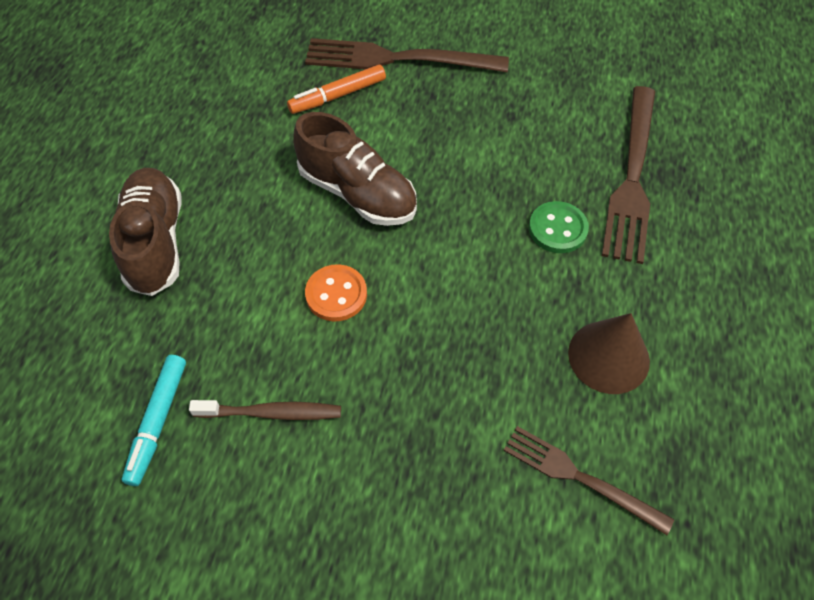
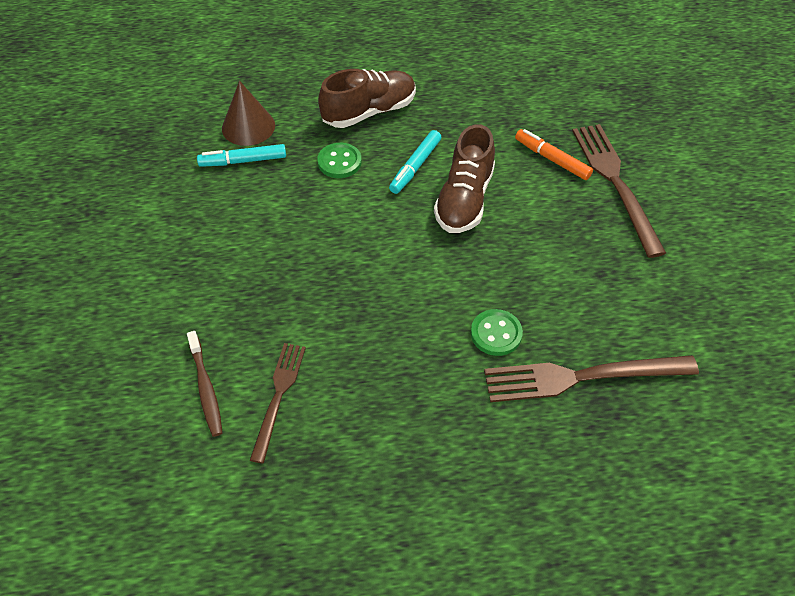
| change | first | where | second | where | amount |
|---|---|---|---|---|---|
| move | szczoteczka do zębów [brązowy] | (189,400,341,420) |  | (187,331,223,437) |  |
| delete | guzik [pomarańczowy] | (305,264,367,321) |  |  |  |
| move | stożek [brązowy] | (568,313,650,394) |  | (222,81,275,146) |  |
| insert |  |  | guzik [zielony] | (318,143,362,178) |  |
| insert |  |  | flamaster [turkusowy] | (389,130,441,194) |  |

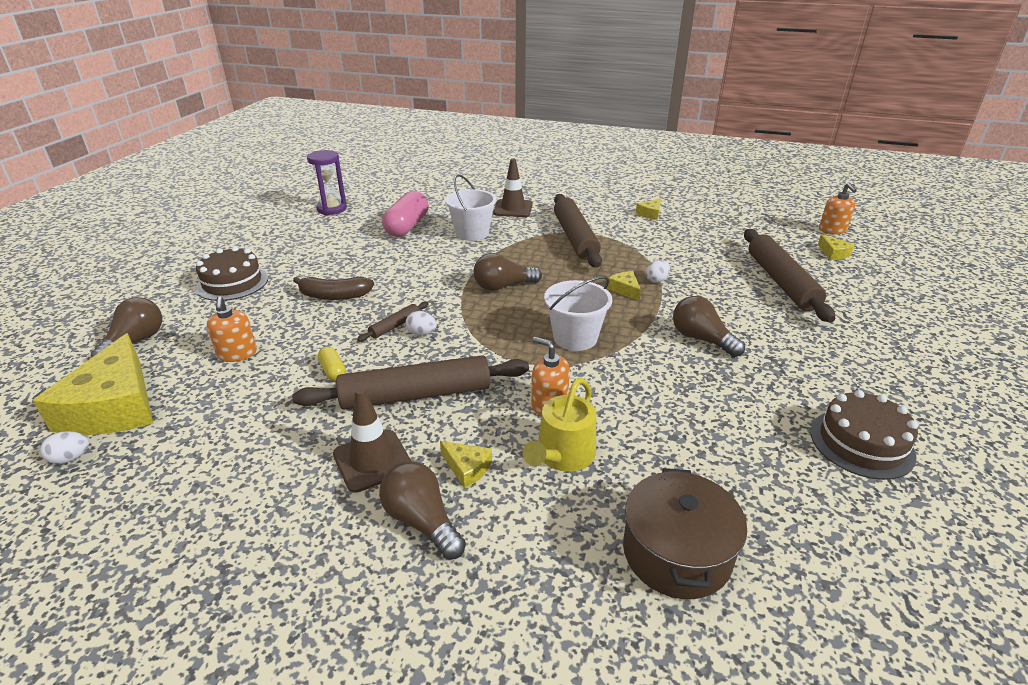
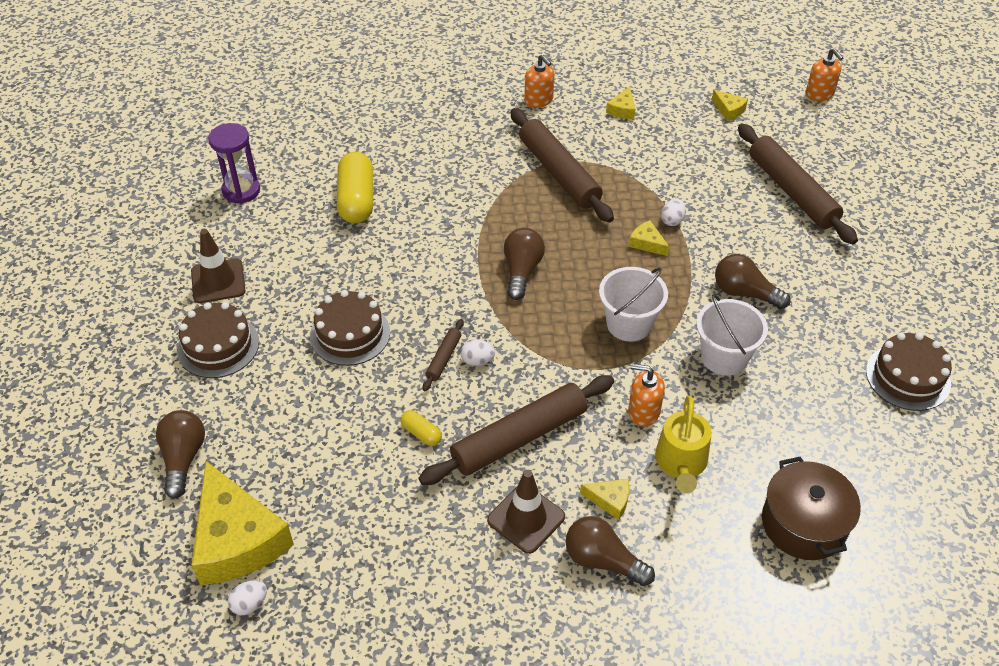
| change | first | where | second | where | amount |
|---|---|---|---|---|---|
| move | dozownik mydła [pomarańczowy] | (207,296,257,362) |  | (524,54,554,108) |  |
| replace | banan [brązowy] | (293,277,374,300) | tort [brązowy] | (310,290,390,366) |  |
| recolor | kapsułka [różowy] | (382,191,429,237) | kapsułka [żółty] | (337,152,373,223) |  |
| move | wiadro [biały] | (445,174,497,241) |  | (696,294,768,376) |  |
| rotate | żarówka [brązowy] | (473,253,542,291) |  | (504,228,545,300) | 135 degrees clockwise |
| move | pachołek [brązowy] | (493,159,533,217) |  | (191,229,246,303) |  |
| move | ser [żółty] | (818,234,855,260) |  | (712,90,748,121) |  |

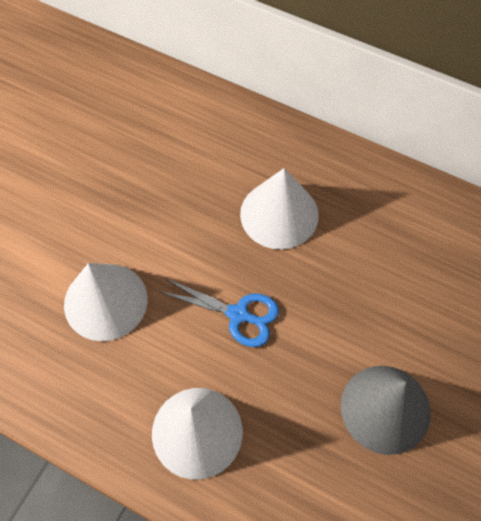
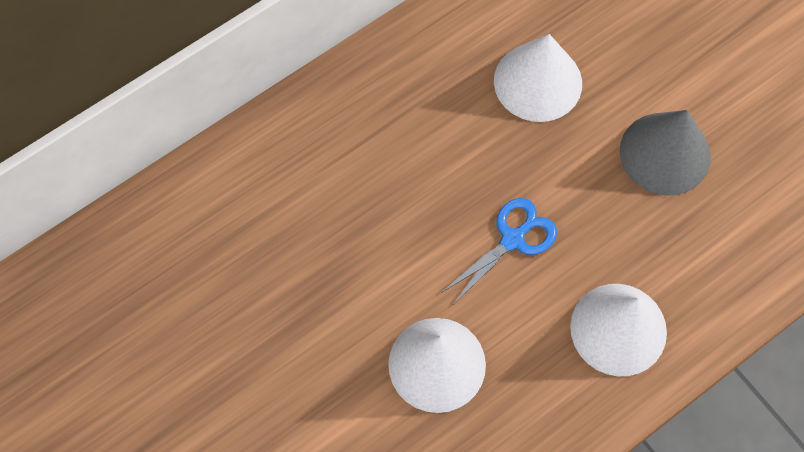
| change | first | where | second | where | amount |
|---|---|---|---|---|---|
| move | stożek [biały] | (240,168,319,250) |  | (494,34,582,122) |  |

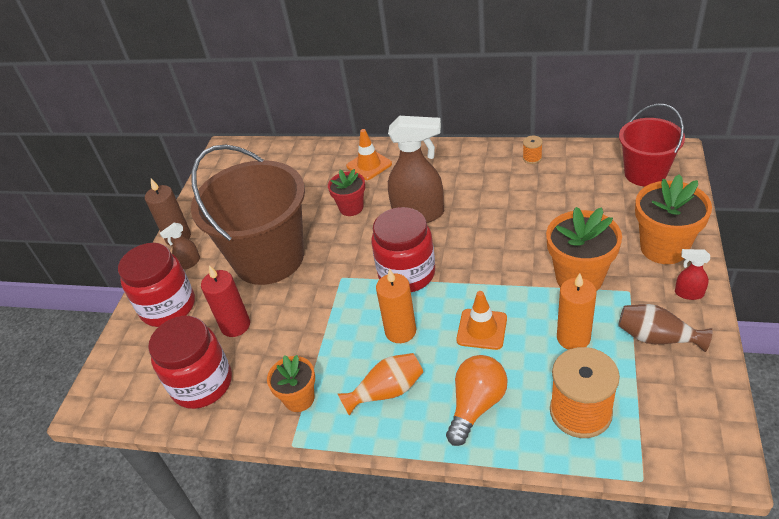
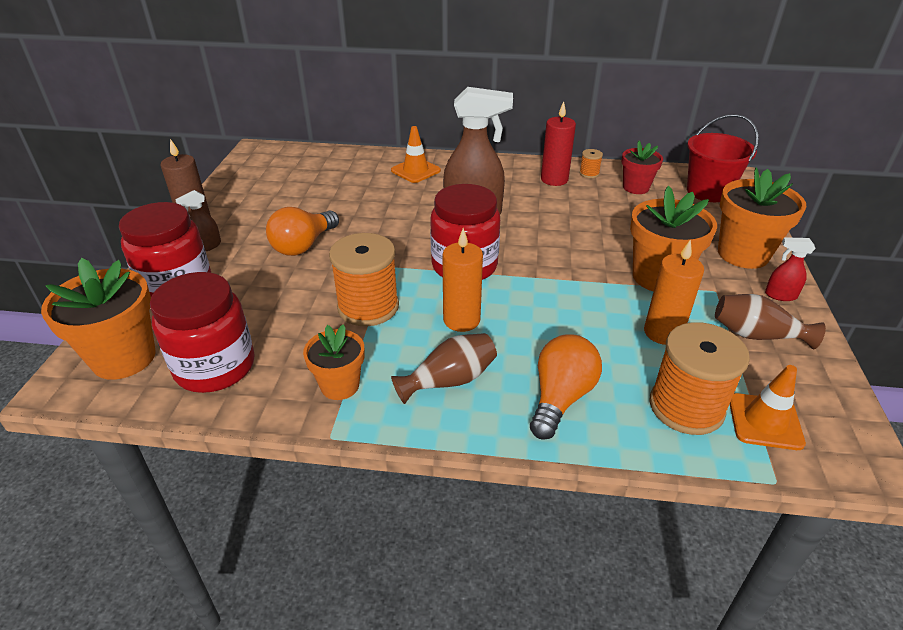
| change | first | where | second | where | amount |
|---|---|---|---|---|---|
| replace | wiadro [brązowy] | (191,145,305,285) | żarówka [pomarańczowy] | (266,207,339,256) |  |
| move | świeca [czerwony] | (201,265,250,337) |  | (541,102,576,186) |  |
| move | doniczka [czerwony] | (328,169,365,216) |  | (622,141,663,194) |  |
| recolor | wazon [pomarańczowy] | (338,353,423,416) | wazon [brązowy] | (391,333,497,404) |  |
| move | pachołek [pomarańczowy] | (456,291,507,350) |  | (730,365,806,450) |  |
| insert |  |  | doniczka [pomarańczowy] | (41,258,156,380) |  |
| insert |  |  | szpulka [pomarańczowy] | (329,233,399,326) |  |

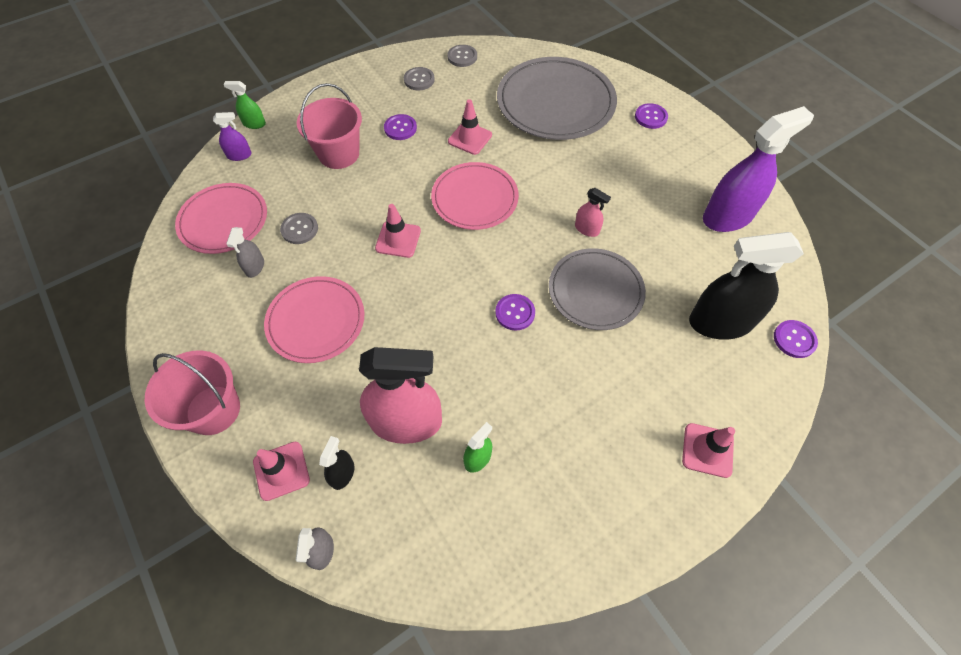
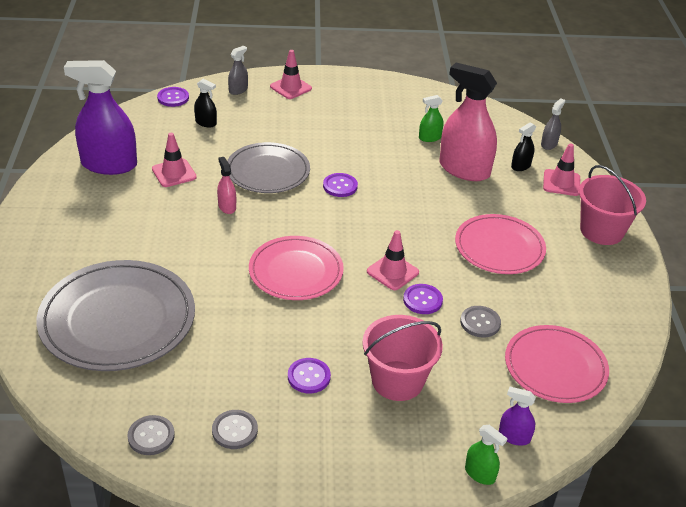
| change | first | where | second | where | amount |
|---|---|---|---|---|---|
| move | spryskiwacz [szary] | (226,227,264,278) |  | (228,46,248,95) |  |
| move | pachołek [różowy] | (448,99,492,155) |  | (152,133,197,187) |  |
| move | guzik [fioletowy] | (635,103,668,129) |  | (403,284,443,314) |  |
| resize | spryskiwacz [czarny] | (689,232,804,340) |  | (194,79,217,127) | x0.45 |

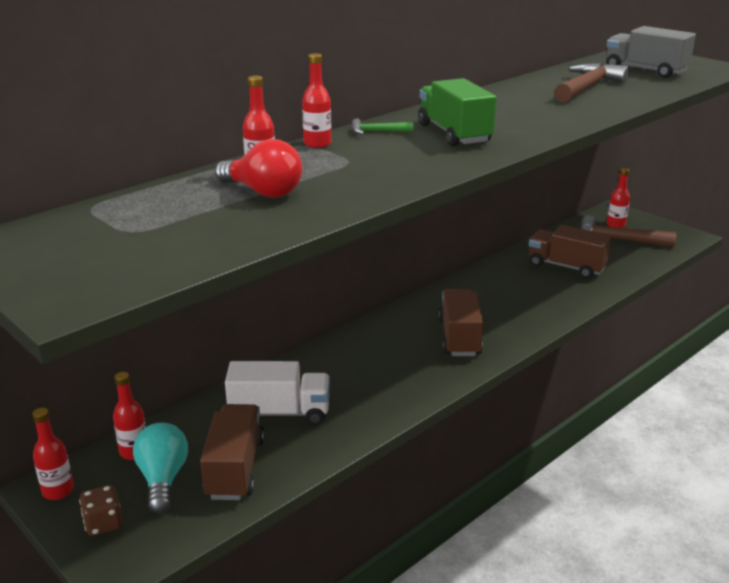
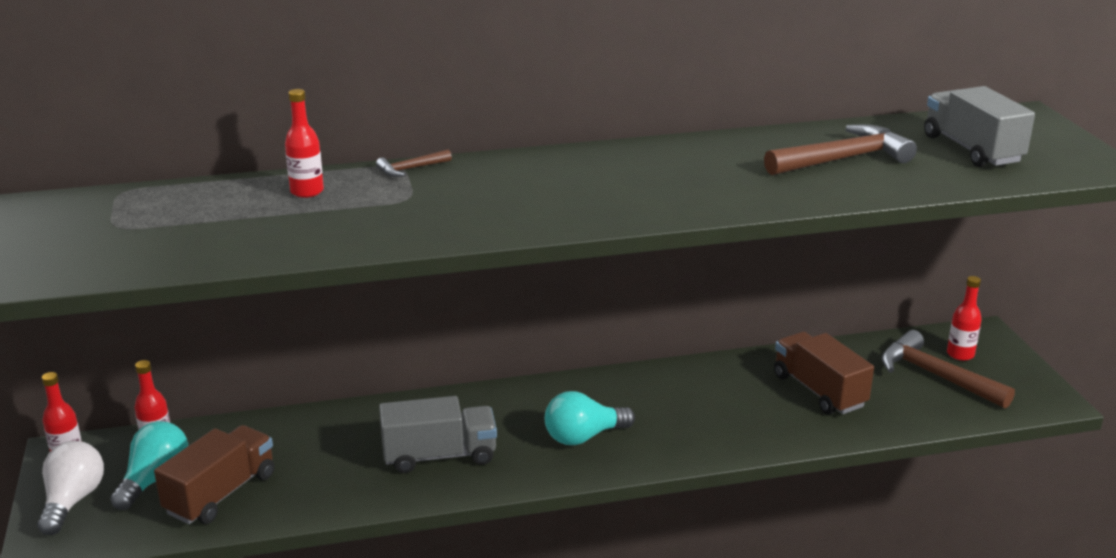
| change | first | where | second | where | amount |
|---|---|---|---|---|---|
| replace | kostka do gry [brązowy] | (79,485,123,536) | żarówka [biały] | (37,441,104,535) |  |
| delete | żarówka [czerwony] | (215,139,302,198) |  |  |  |
| delete | ciężarówka [biały] | (225,361,330,425) |  |  |  |
| replace | butelka [czerwony] | (302,53,331,148) | młotek [brązowy] | (376,149,452,177) |  |
| delete | młotek [zielony] | (352,118,413,134) |  |  |  |
| delete | ciężarówka [zielony] | (418,78,496,146) |  |  |  |
| replace | ciężarówka [brązowy] | (438,289,483,356) | żarówka [turkusowy] | (545,391,635,445) |  |
| insert |  |  | ciężarówka [szary] | (379,396,497,473) |  |

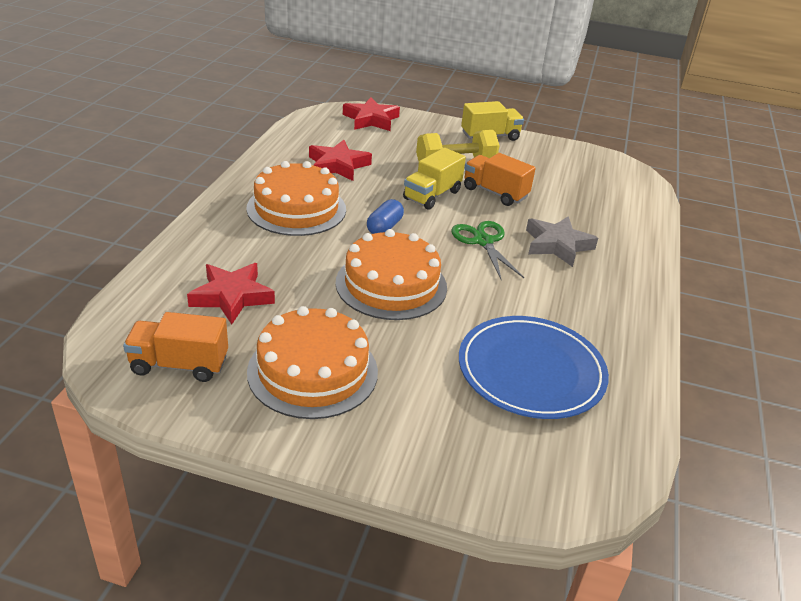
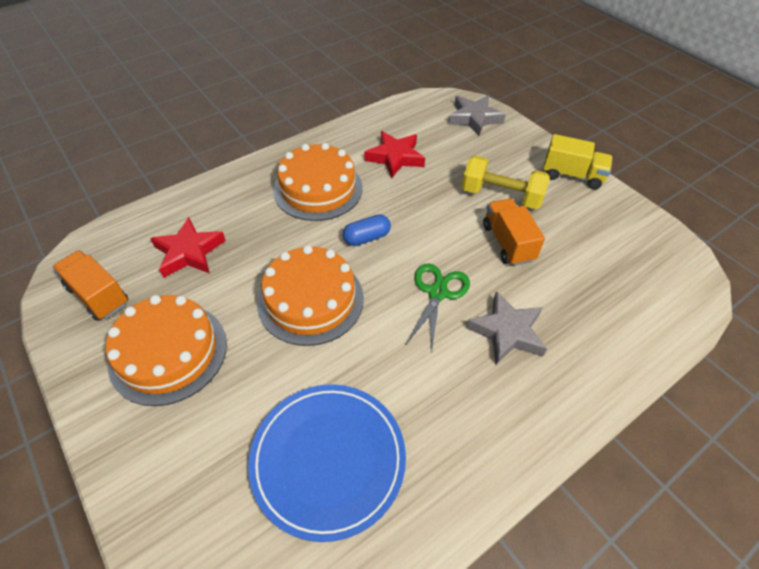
| change | first | where | second | where | amount |
|---|---|---|---|---|---|
| recolor | gwiazda [czerwony] | (343,97,400,131) | gwiazda [szary] | (448,95,506,136) |  |
| delete | ciężarówka [żółty] | (403,148,466,210) |  |  |  |

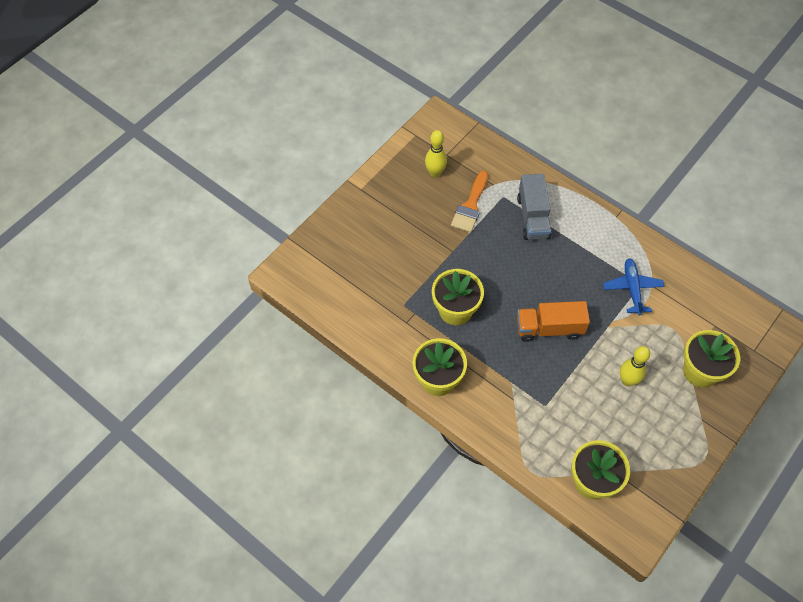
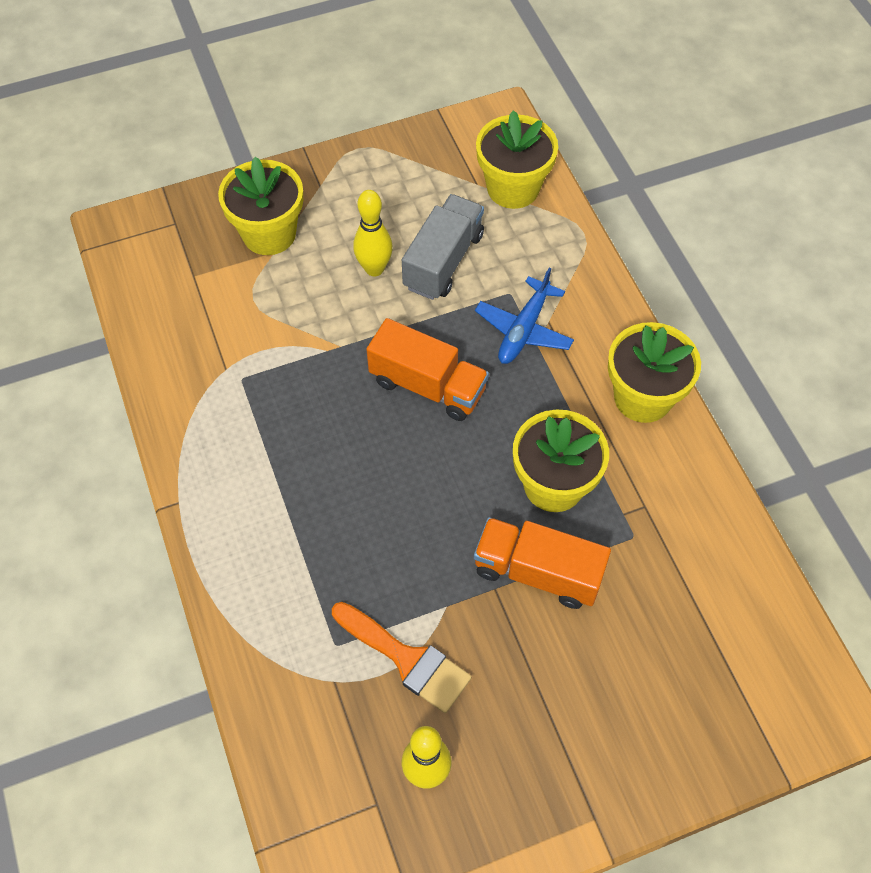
| change | first | where | second | where | amount |
|---|---|---|---|---|---|
| rotate | pędzel [pomarańczowy] | (451,171,488,233) |  | (332,602,471,713) | 75 degrees clockwise |
| move | ciężarówka [szary] | (517,174,551,240) |  | (402,194,484,300) |  |
| move | samolot [niebieski] | (603,258,664,315) |  | (475,267,574,364) |  |
| insert |  |  | ciężarówka [pomarańczowy] | (474,517,611,609) |  |

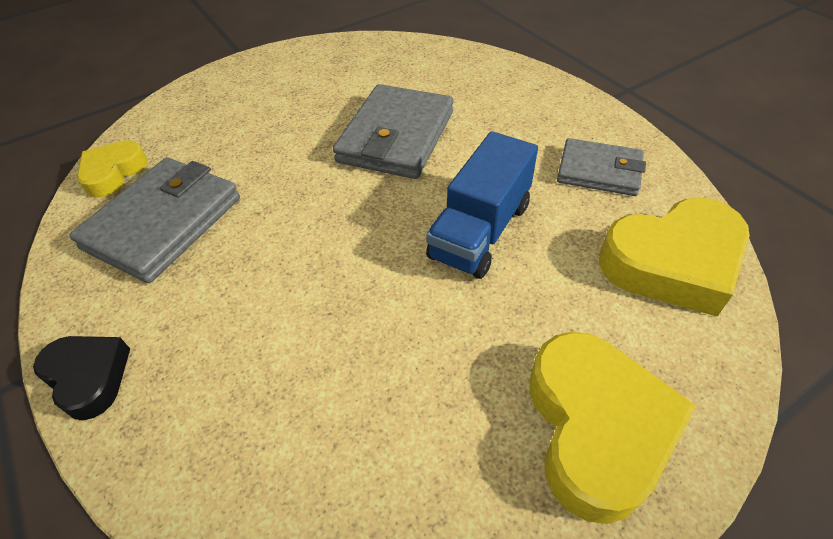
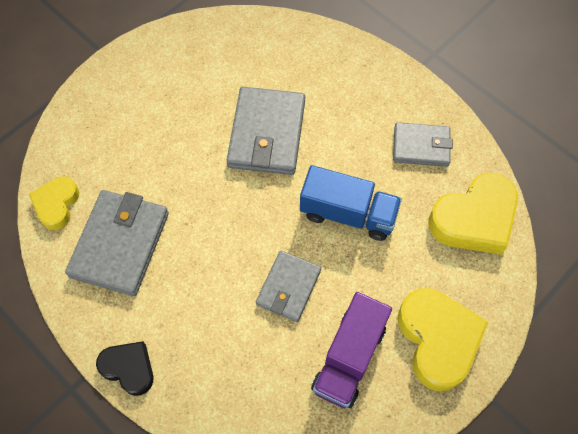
| change | first | where | second | where | amount |
|---|---|---|---|---|---|
| rotate | ciężarówka [niebieski] | (426,131,538,279) |  | (300,165,402,241) | 90 degrees counterclockwise |
| insert |  |  | portfel [szary] | (256,251,321,322) |  |
| insert |  |  | ciężarówka [fioletowy] | (311,292,392,408) |  |

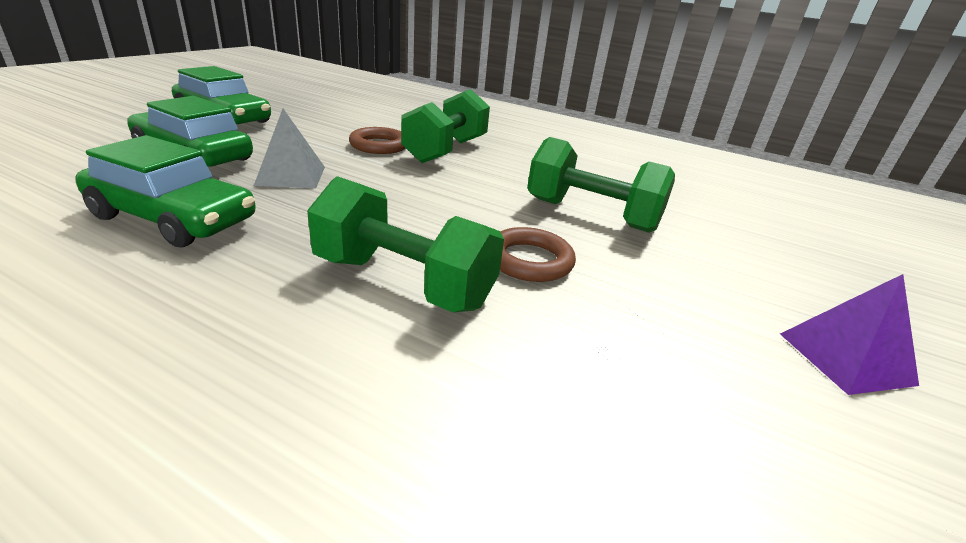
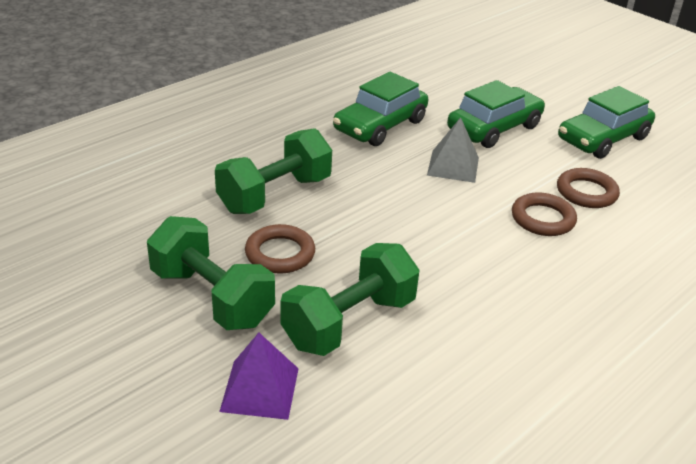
| change | first | where | second | where | amount |
|---|---|---|---|---|---|
| move | hantel [zielony] | (401,89,490,163) |  | (147,216,275,330) |  |
| move | piramida [fioletowy] | (780,274,919,395) |  | (219,332,299,420) |  |
| insert |  |  | pierścień [brązowy] | (557,168,620,208) |  |

